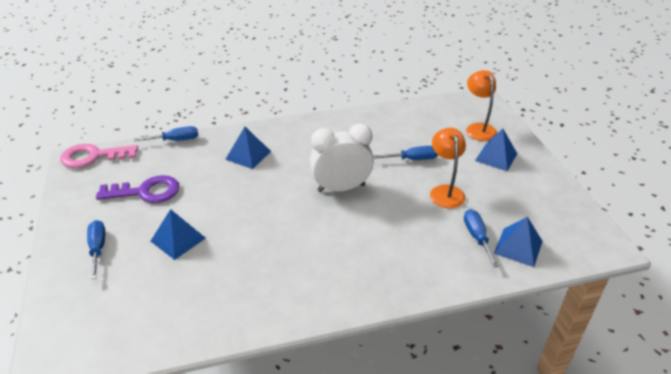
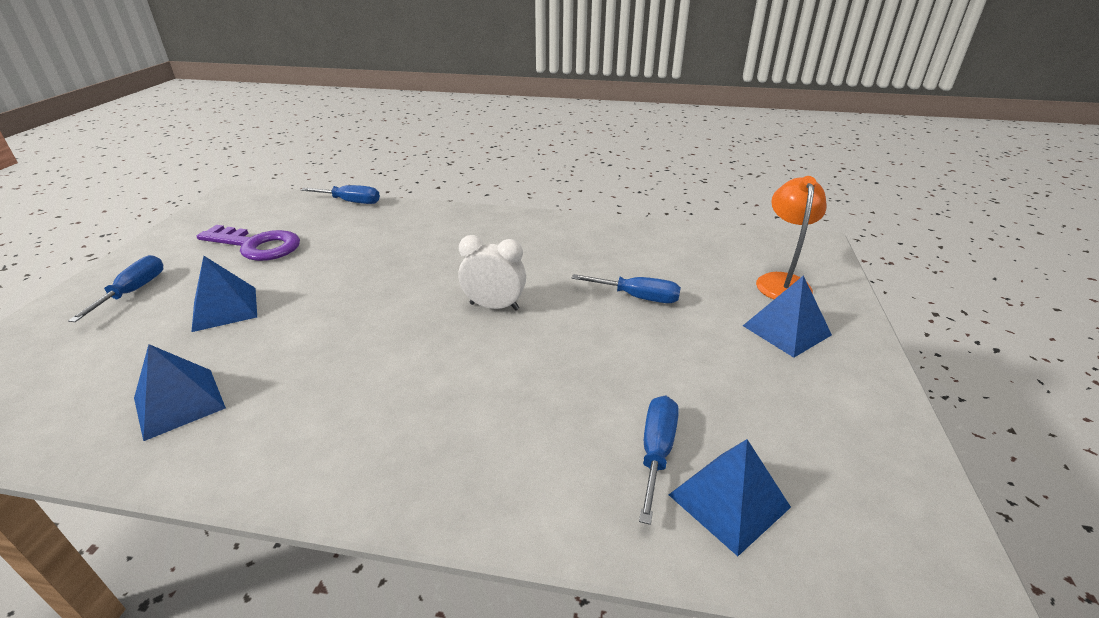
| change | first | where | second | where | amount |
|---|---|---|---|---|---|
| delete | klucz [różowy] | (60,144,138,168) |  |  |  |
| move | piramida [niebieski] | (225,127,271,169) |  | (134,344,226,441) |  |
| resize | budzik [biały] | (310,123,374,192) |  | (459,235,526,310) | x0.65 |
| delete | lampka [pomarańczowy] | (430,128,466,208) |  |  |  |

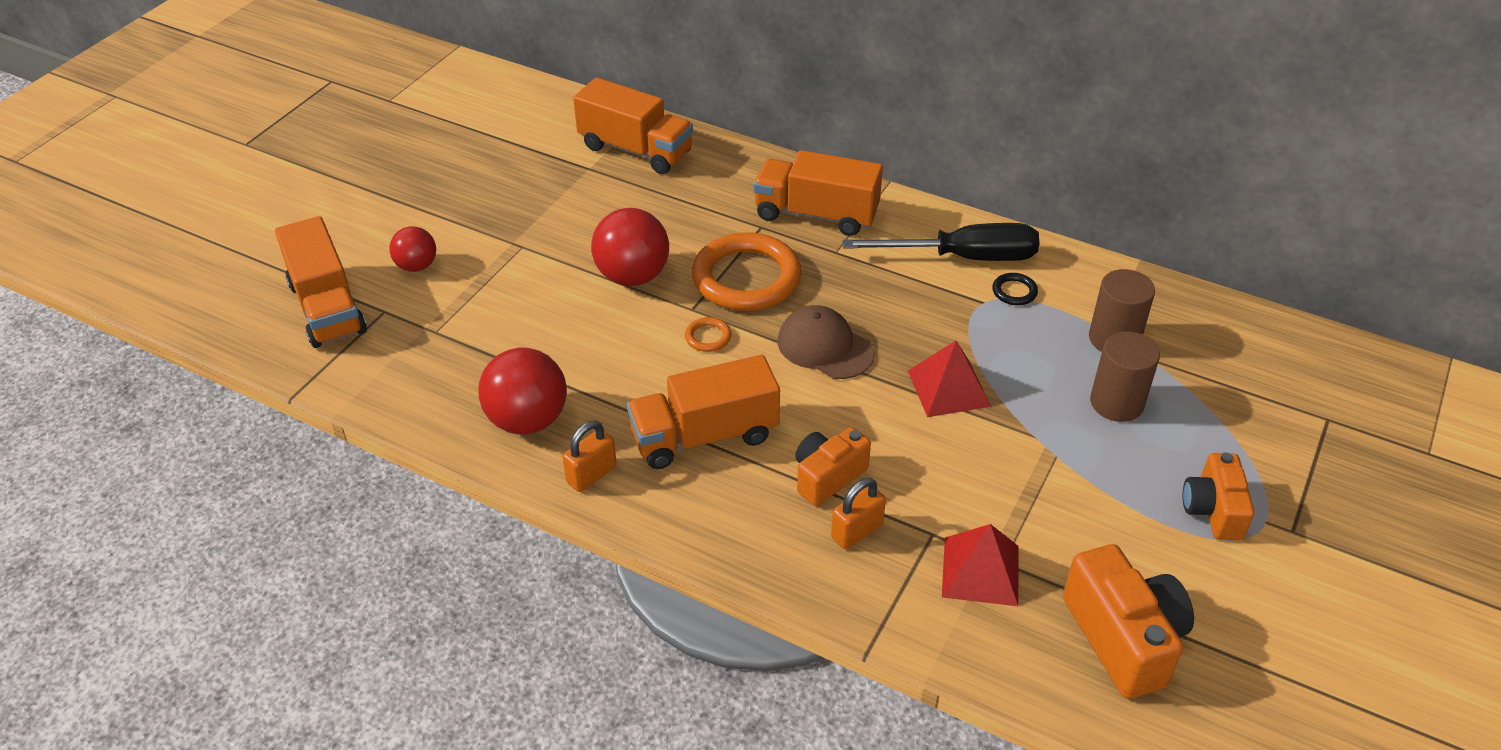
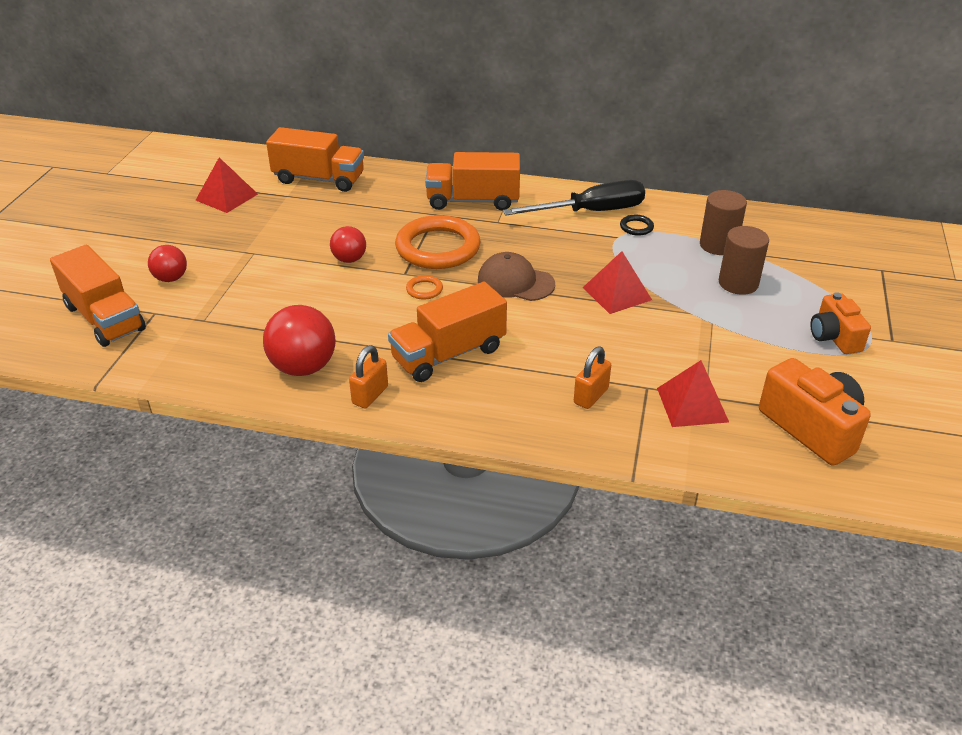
| change | first | where | second | where | amount |
|---|---|---|---|---|---|
| resize | piłka [czerwony] | (591,208,669,286) |  | (330,226,366,263) | x0.59 |
| delete | aparat fotograficzny [pomarańczowy] | (795,427,871,506) |  |  |  |
| insert |  |  | piramida [czerwony] | (196,157,258,213) |  |

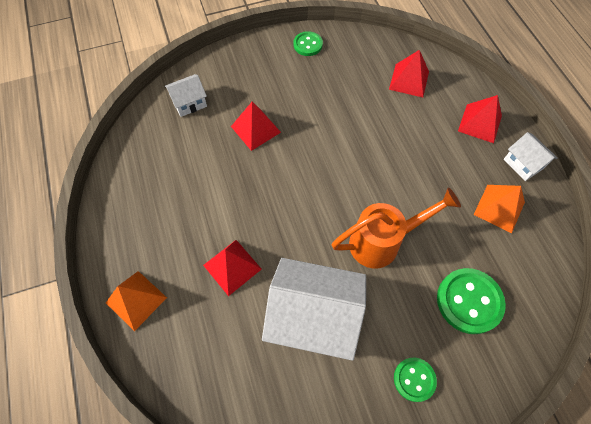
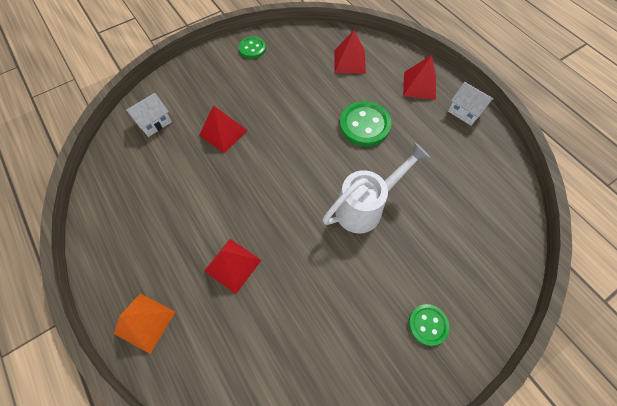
| change | first | where | second | where | amount |
|---|---|---|---|---|---|
| delete | domek [biały] | (262,258,366,361) |  |  |  |
| recolor | konewka [pomarańczowy] | (332,188,461,268) | konewka [biały] | (323,143,430,233) |  |
| move | guzik [zielony] | (437,268,506,334) |  | (340,101,392,147) |  |
| delete | piramida [pomarańczowy] | (474,185,525,233) |  |  |  |

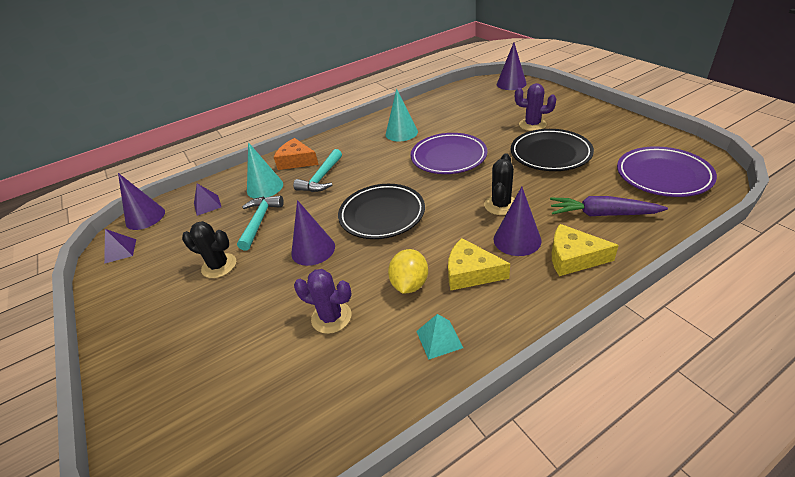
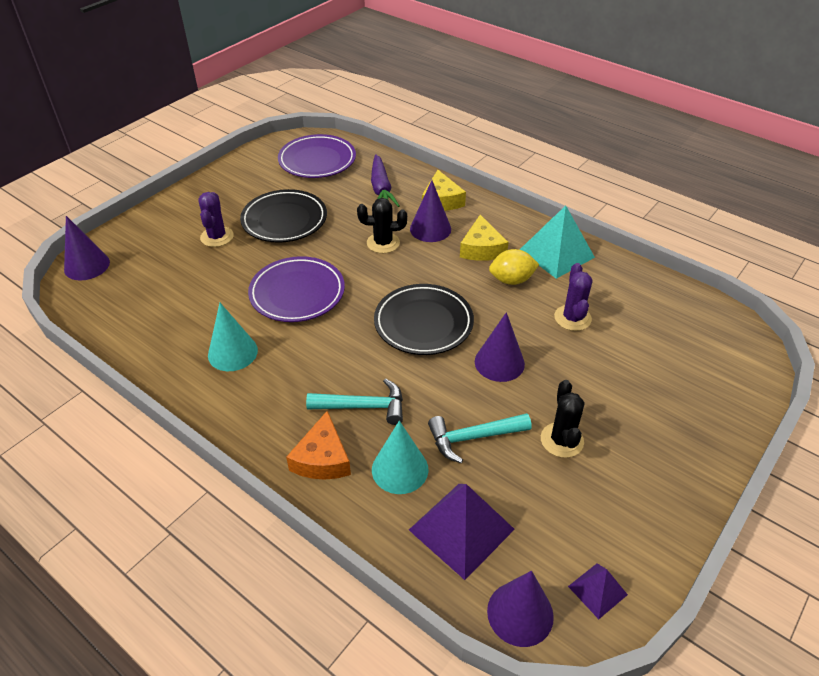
| change | first | where | second | where | amount |
|---|---|---|---|---|---|
| resize | piramida [fioletowy] | (194,183,221,216) |  | (409,484,515,580) | x1.92 |
| resize | piramida [turkusowy] | (416,314,463,360) |  | (520,205,595,279) | x1.92 |

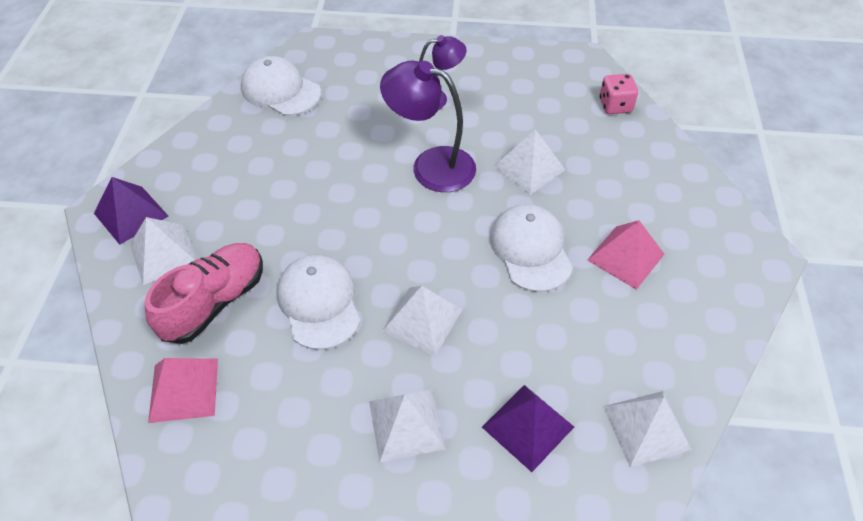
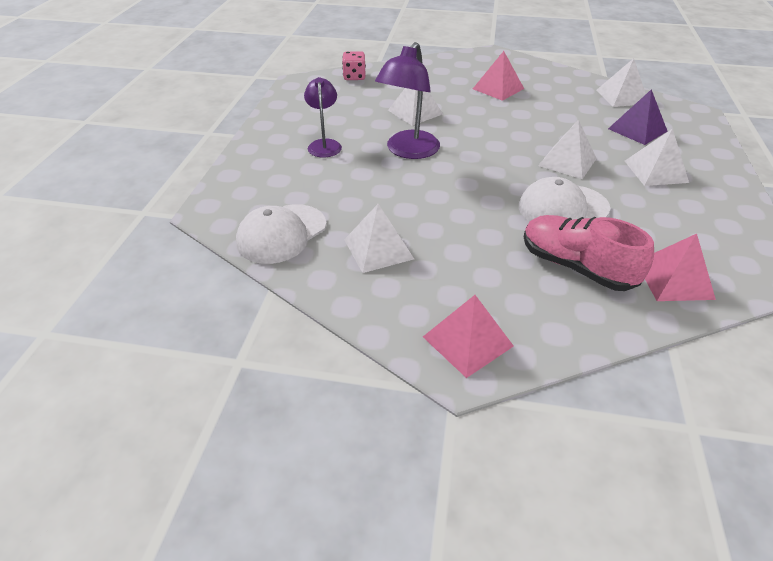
| change | first | where | second | where | amount |
|---|---|---|---|---|---|
| recolor | piramida [fioletowy] | (94,177,168,245) | piramida [różowy] | (423,295,514,378) |  |
| move | piramida [biały] | (130,217,197,285) |  | (344,204,414,273) |  |
| delete | czapka [biały] | (490,204,573,292) |  |  |  |

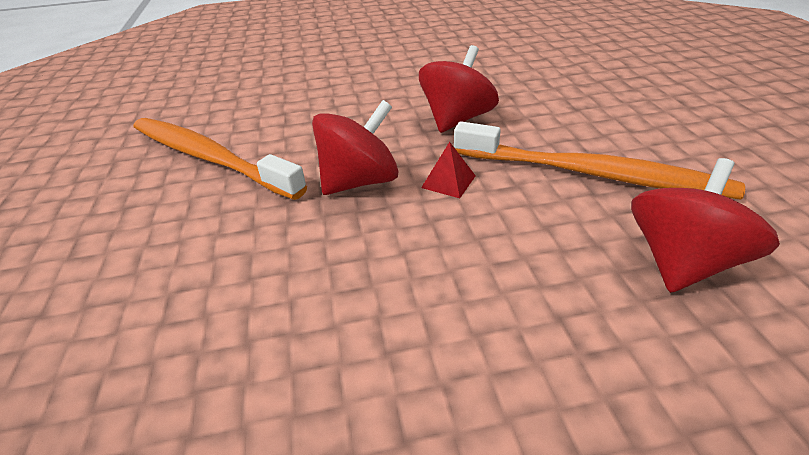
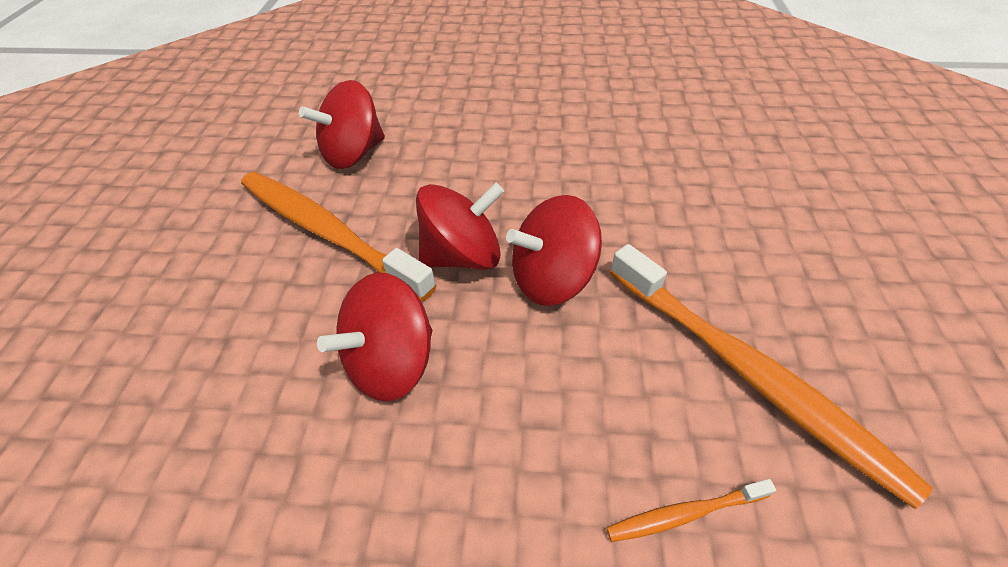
| change | first | where | second | where | amount |
|---|---|---|---|---|---|
| replace | piramida [czerwony] | (421,142,476,198) | bączek [czerwony] | (416,182,504,270) |  |
| insert |  |  | szczoteczka do zębów [pomarańczowy] | (606,479,776,542) |  |

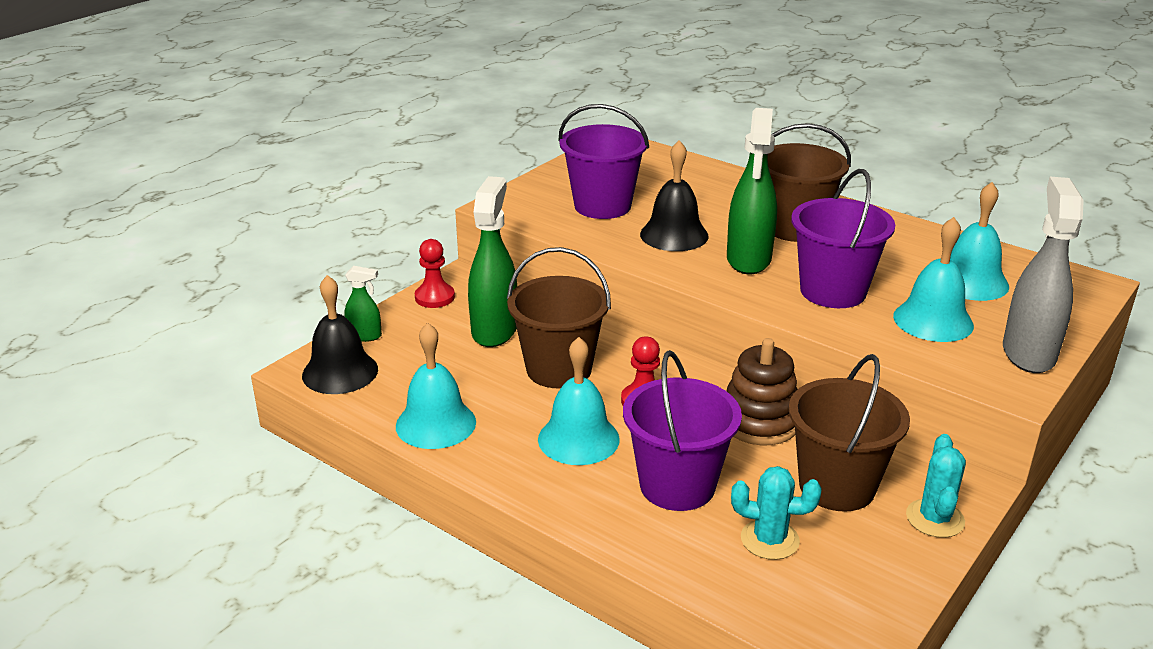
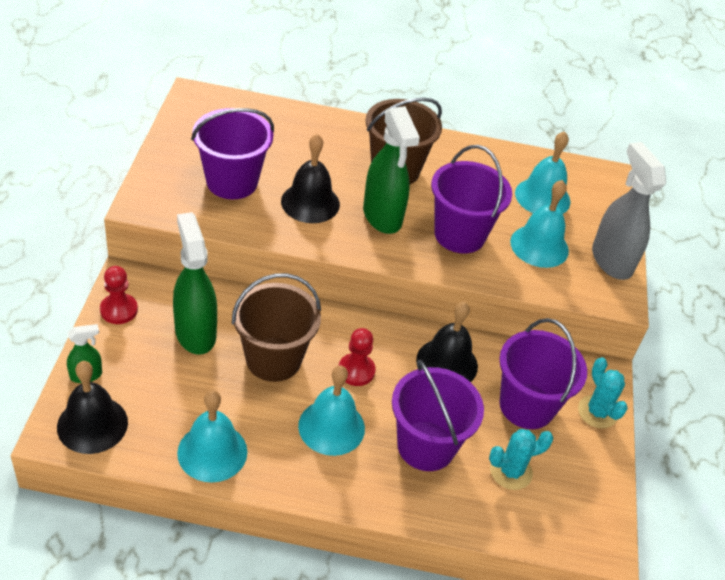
| change | first | where | second | where | amount |
|---|---|---|---|---|---|
| replace | zabawka nakładanka [brązowy] | (727,338,798,445) | dzwonek [czarny] | (416,302,478,382) |  |
| recolor | wiadro [brązowy] | (789,354,910,512) | wiadro [fioletowy] | (499,318,587,429) |  |

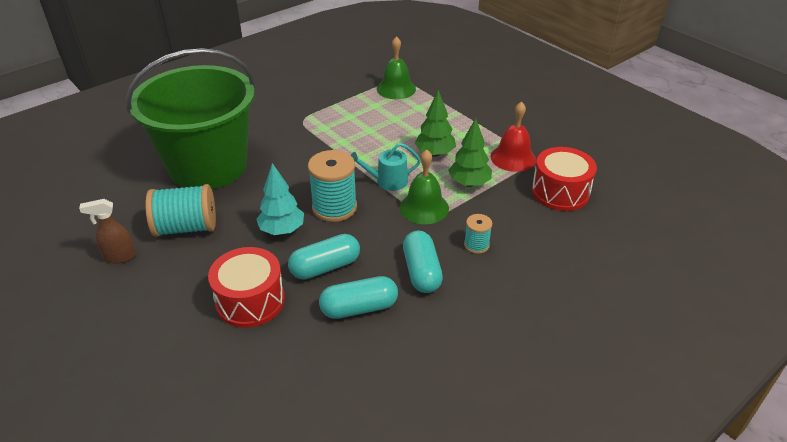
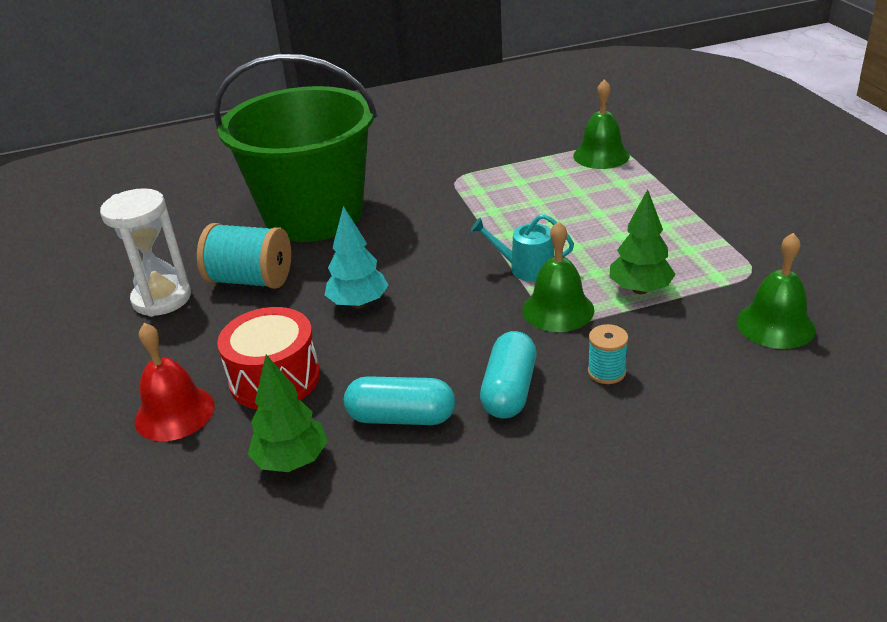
| change | first | where | second | where | amount |
|---|---|---|---|---|---|
| replace | spryskiwacz [brązowy] | (79,199,136,264) | klepsydra [biały] | (100,188,191,317) |  |
| delete | kapsułka [turkusowy] | (288,234,360,280) |  |  |  |
| delete | szpulka [turkusowy] | (308,150,357,222) |  |  |  |
| move | drzewko [zielony] | (415,90,456,157) |  | (248,354,328,472) |  |
| move | dzwonek [czerwony] | (490,101,536,172) |  | (135,323,215,441) |  |
| replace | bęben [czerwony] | (532,147,597,211) | dzwonek [zielony] | (737,233,816,349) |  |

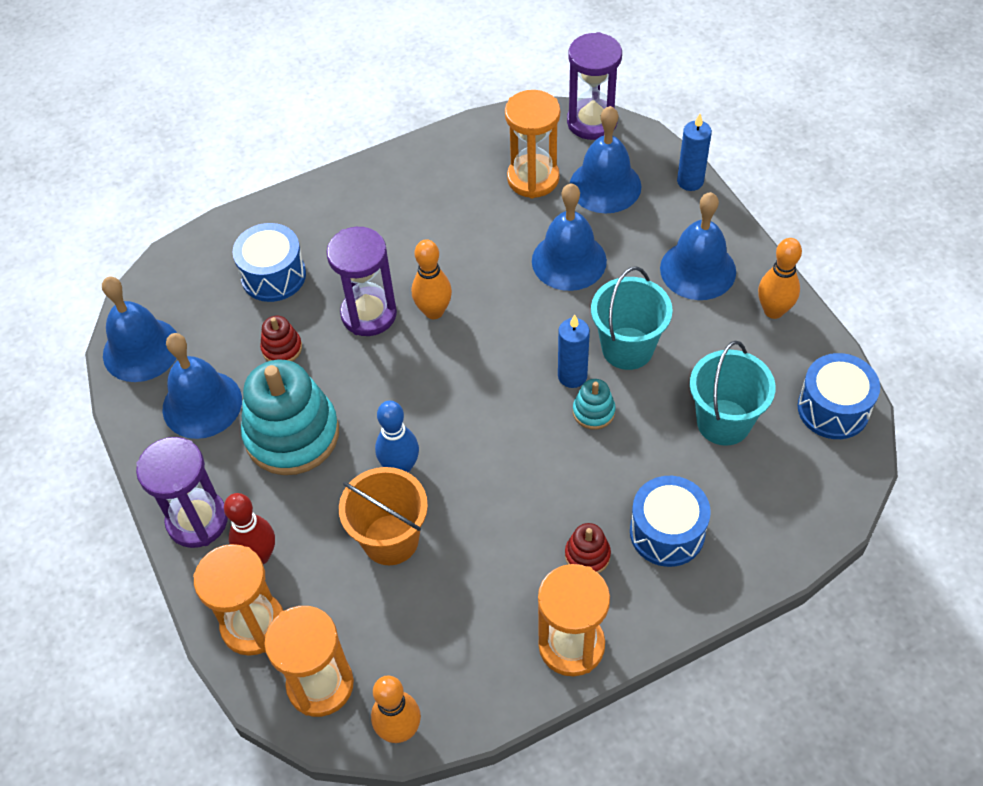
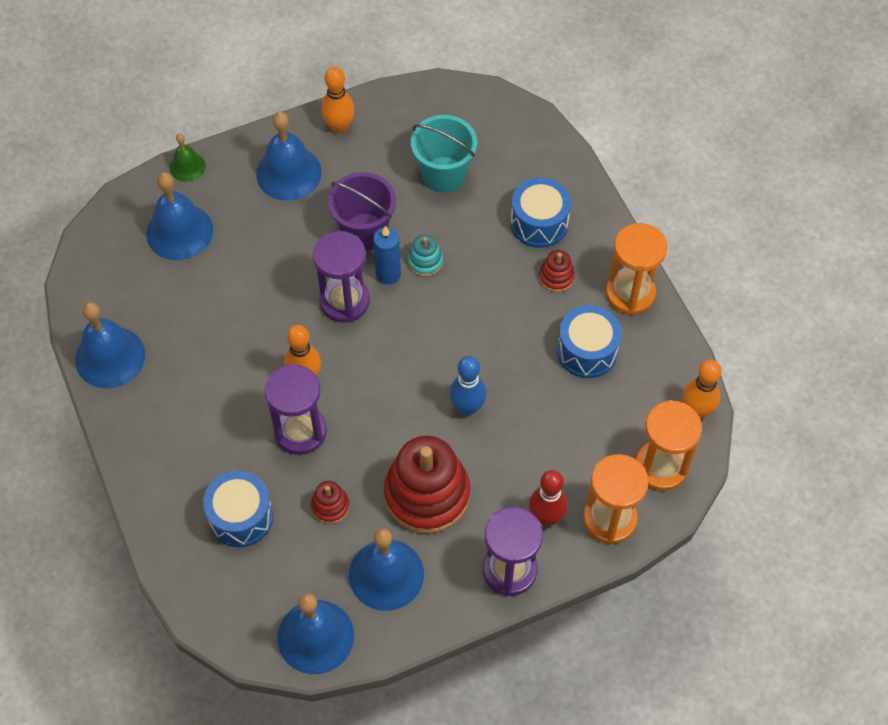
| change | first | where | second | where | amount |
|---|---|---|---|---|---|
| recolor | zabawka nakładanka [turkusowy] | (241,360,339,475) | zabawka nakładanka [czerwony] | (384,435,470,534) |  |
| delete | wiadro [pomarańczowy] | (339,467,428,565) |  |  |  |
| delete | klepsydra [pomarańczowy] | (505,90,560,198) |  |  |  |
| move | dzwonek [niebieski] | (532,183,607,291) |  | (75,302,145,388) |  |
| move | klepsydra [fioletowy] | (567,32,622,140) |  | (313,231,370,323) |  |
| recolor | wiadro [turkusowy] | (591,266,673,370) | wiadro [fioletowy] | (328,172,396,251) |  |
| replace | świeca [niebieski] | (677,114,712,191) | dzwonek [zielony] | (170,134,206,182) |  |
| move | bęben [niebieski] | (797,353,880,439) |  | (557,305,622,378) |  |

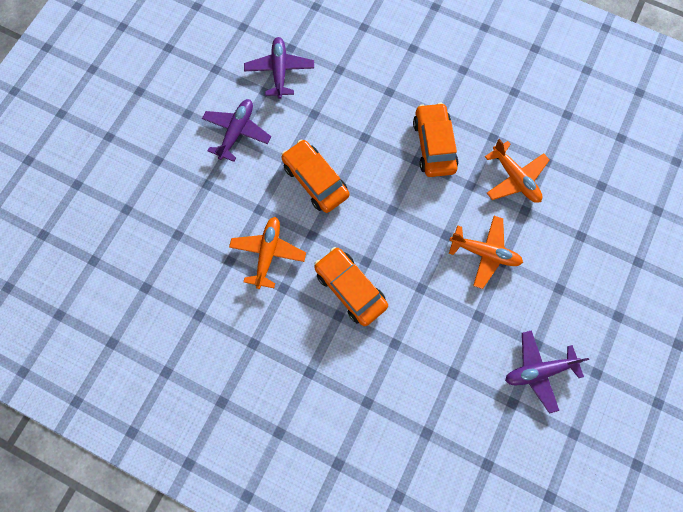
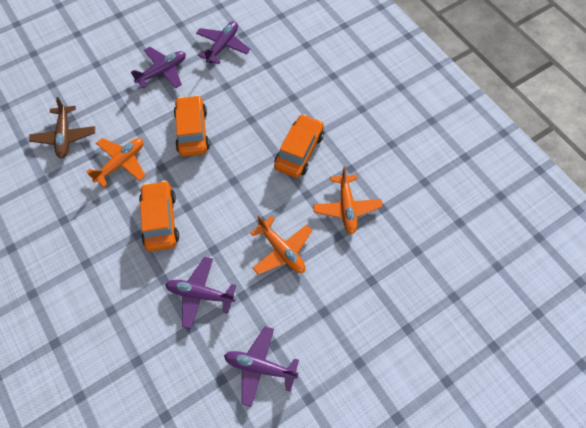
| change | first | where | second | where | amount |
|---|---|---|---|---|---|
| insert |  |  | samolot [brązowy] | (29,97,95,158) |  |
| insert |  |  | samolot [fioletowy] | (165,257,236,329) |  |

